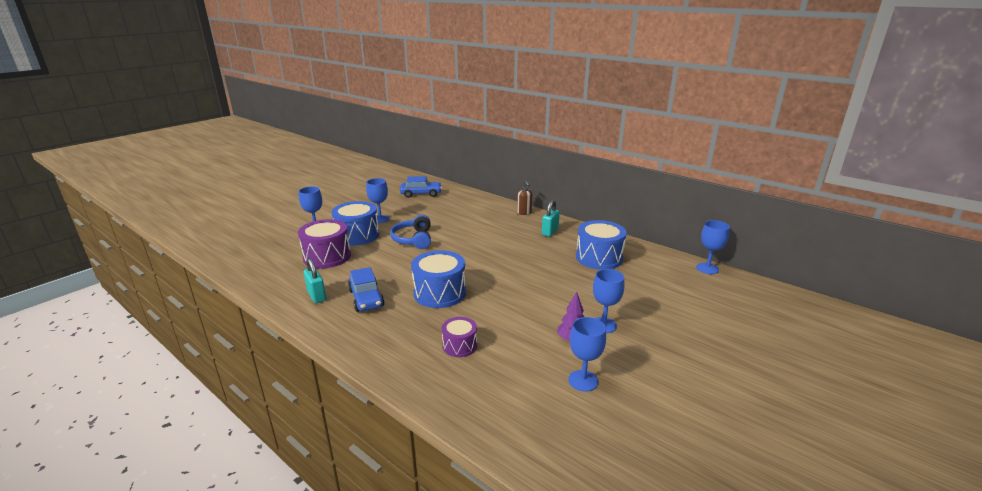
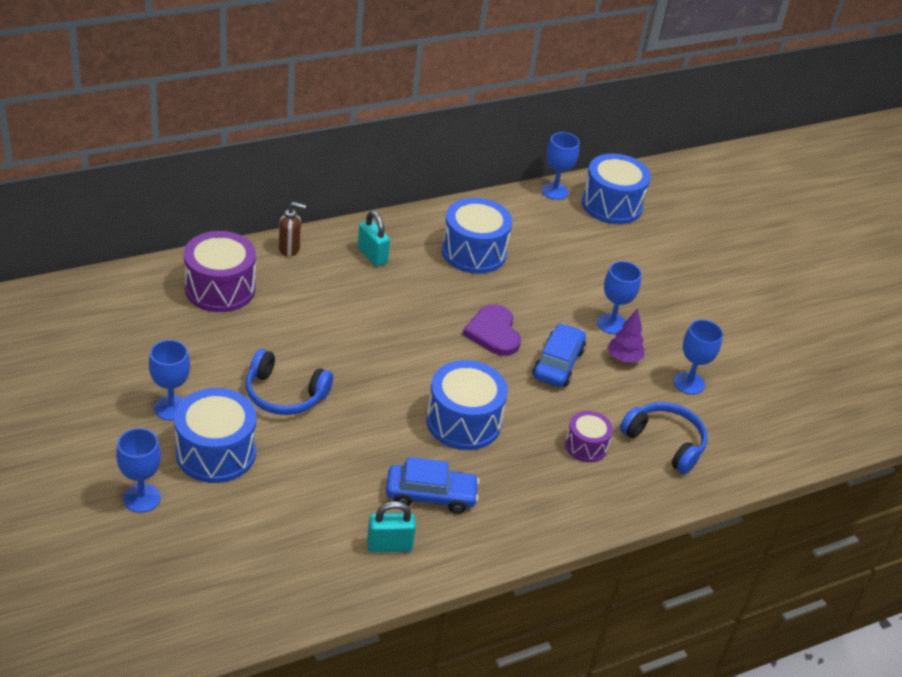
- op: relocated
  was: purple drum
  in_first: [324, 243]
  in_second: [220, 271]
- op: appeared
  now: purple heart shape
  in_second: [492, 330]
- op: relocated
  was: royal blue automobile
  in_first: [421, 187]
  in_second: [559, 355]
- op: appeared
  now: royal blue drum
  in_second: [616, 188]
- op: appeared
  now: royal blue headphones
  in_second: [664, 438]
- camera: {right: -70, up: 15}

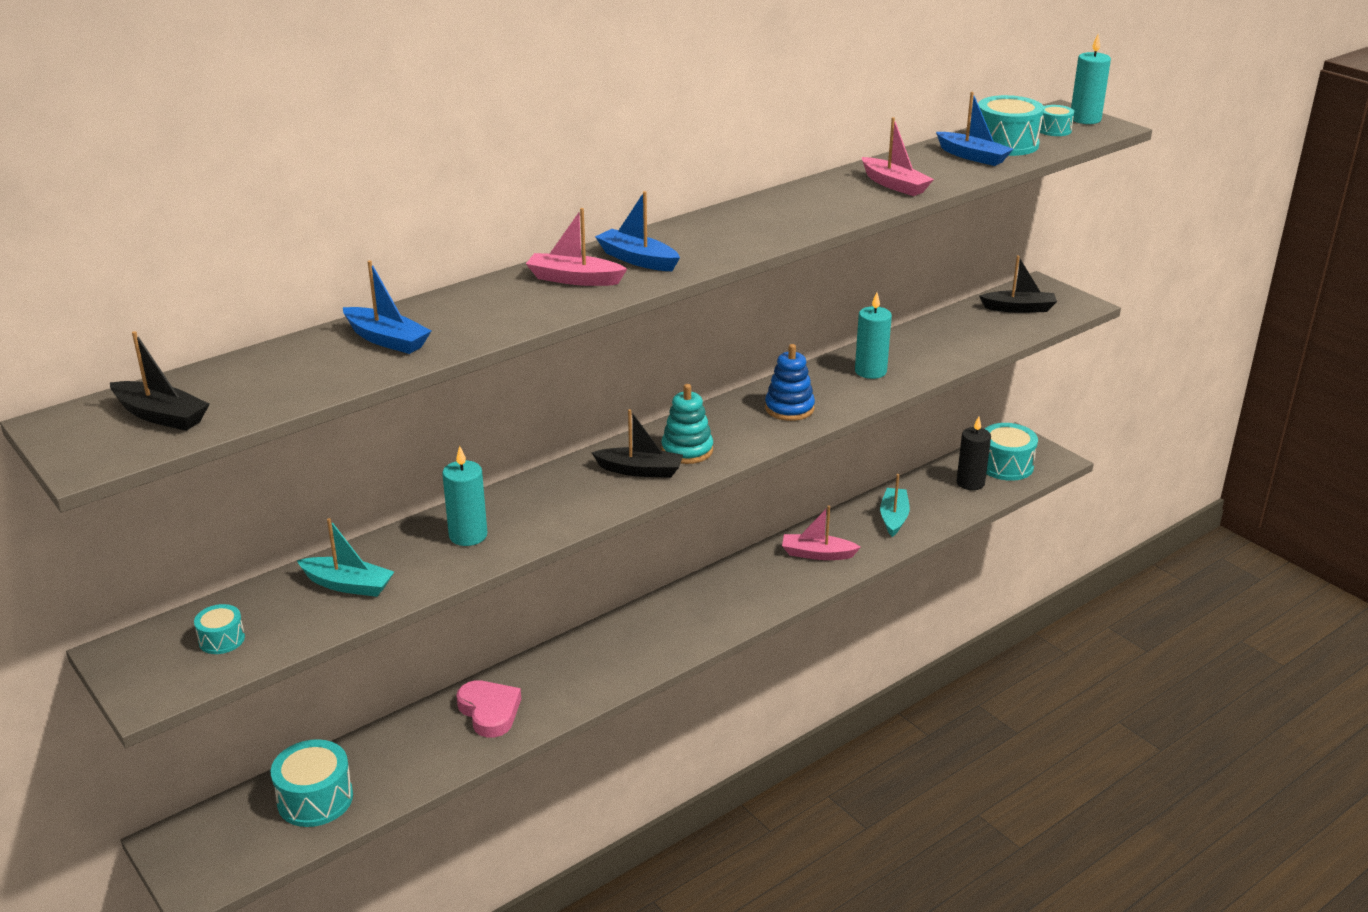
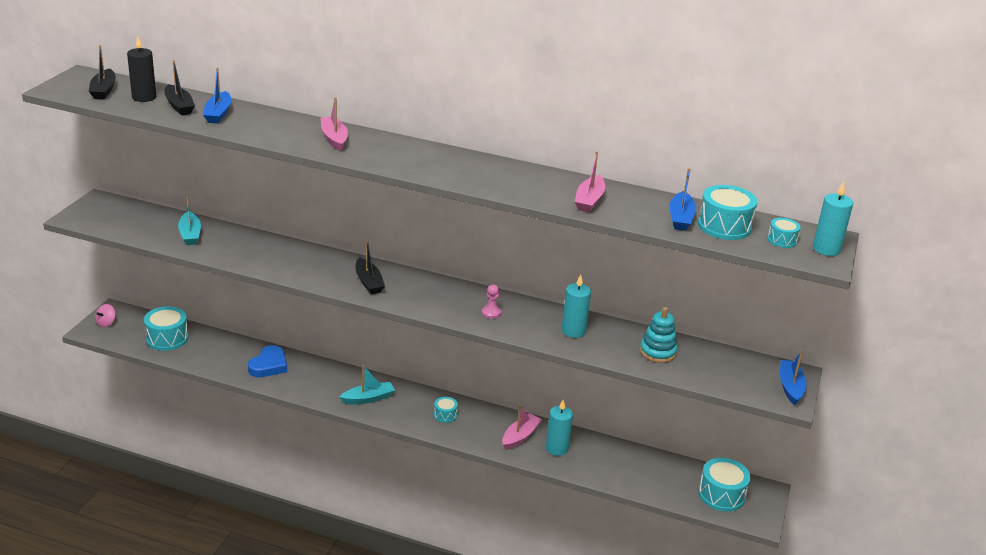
- op: appeared
  now: pink toy top
  in_second: [105, 315]
- op: relocated
  was: jet-black candle
  in_first: [973, 453]
  in_second: [141, 69]
- op: relocated
  was: jet-black toy boat
  in_first: [1018, 284]
  in_second: [179, 87]
- op: colour
  was: pink heart shape
  now: royal blue heart shape
  in_first: [488, 708]
  in_second: [267, 361]
- op: relocated
  was: aqua toy boat
  in_first: [895, 505]
  in_second: [367, 384]
- op: relocated
  was: aqua drum
  in_first: [219, 629]
  in_second: [446, 410]
- op: exchanged
  was: royal blue stacking rings
  now: pink game pawn
  in_first: [790, 382]
  in_second: [491, 301]
- op: spun
  was: pink toy boat
  in_first: [821, 533]
  in_second: [522, 427]
  clockwise: 60
- op: relocated
  was: aqua candle
  in_first: [464, 496]
  in_second: [559, 428]
- op: relocated
  was: aqua stacking rings
  in_first: [687, 424]
  in_second: [658, 335]
- op: relocated
  was: royal blue toy boat
  in_first: [637, 231]
  in_second: [793, 377]
- camera: {right: 55, up: 0}

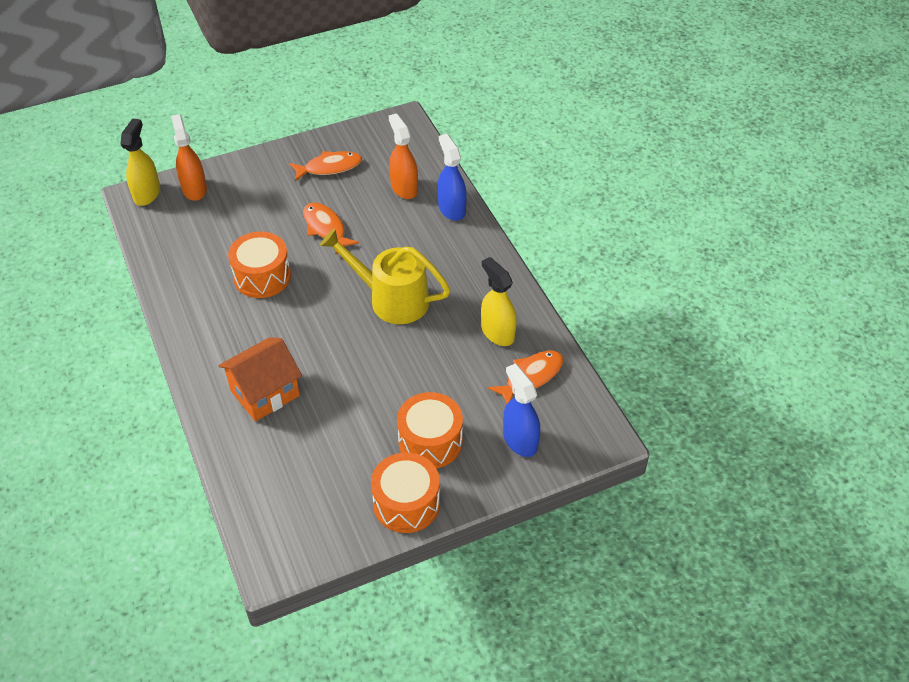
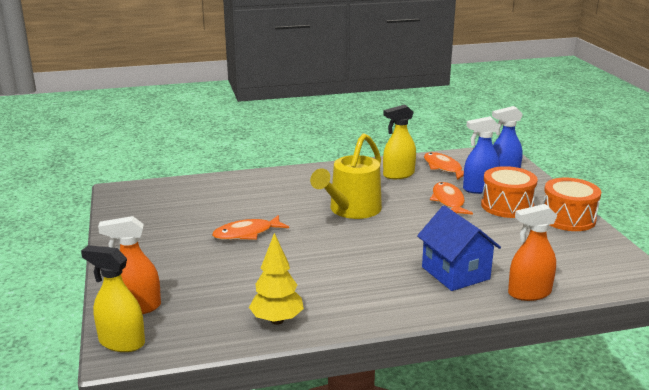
- op: appeared
  now: bright yellow toy tree
  in_second: [276, 279]
- op: colour
  was: bright orange toy house
  now: royal blue toy house
  in_first: [260, 379]
  in_second: [459, 248]
- op: relocated
  was: bright orange fish figure
  in_first: [325, 166]
  in_second: [451, 198]
- op: relocated
  was: royal blue sprayer
  in_first: [452, 177]
  in_second: [481, 155]
- op: relocated
  was: bright orange sprayer
  in_first: [403, 156]
  in_second: [533, 252]
- op: missing
  was: bright orange drum
  in_first: [259, 264]
- camera: {right: -80, up: -25}

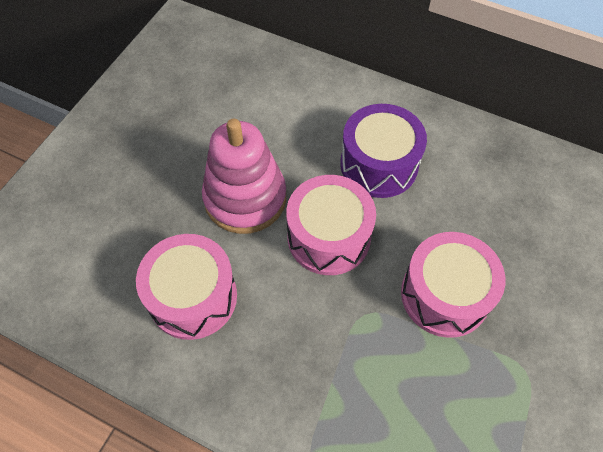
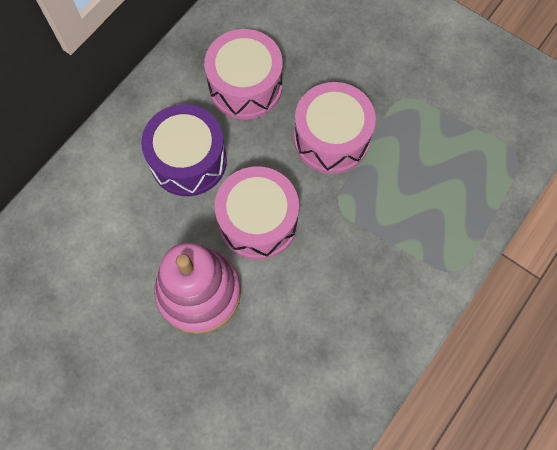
- op: relocated
  was: pink drum
  in_first: [186, 287]
  in_second: [243, 74]
- camera: {right: -80, up: 10}

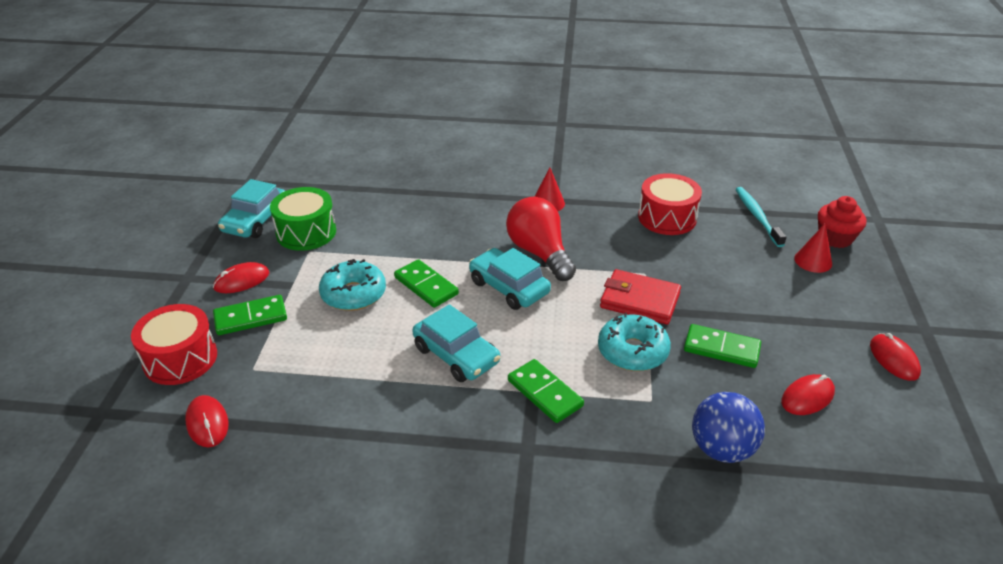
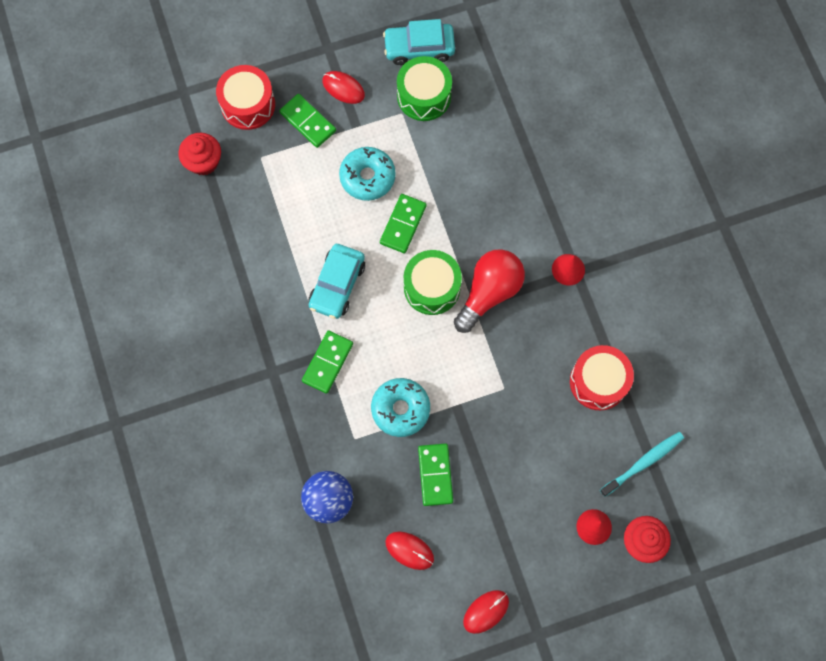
- op: exchanged
  was: red computer mouse
  now: red fairy cake
  in_first: [207, 421]
  in_second: [199, 154]
- op: exchanged
  was: aqua automobile
  now: emerald drum
  in_first: [510, 279]
  in_second: [433, 282]
- op: missing
  was: red wallet
  in_first: [640, 297]
- camera: {right: 65, up: 35}

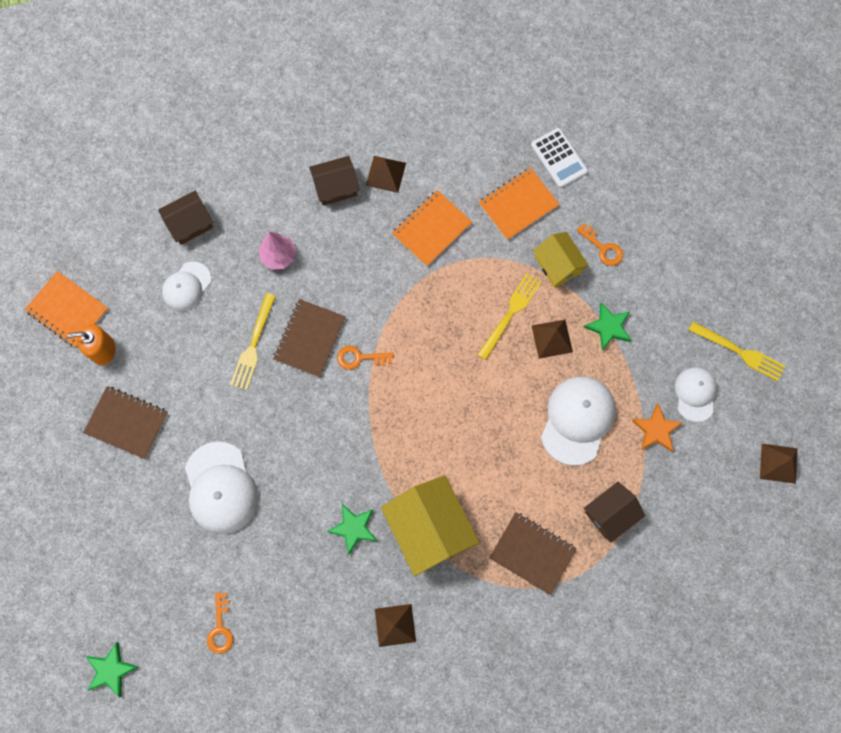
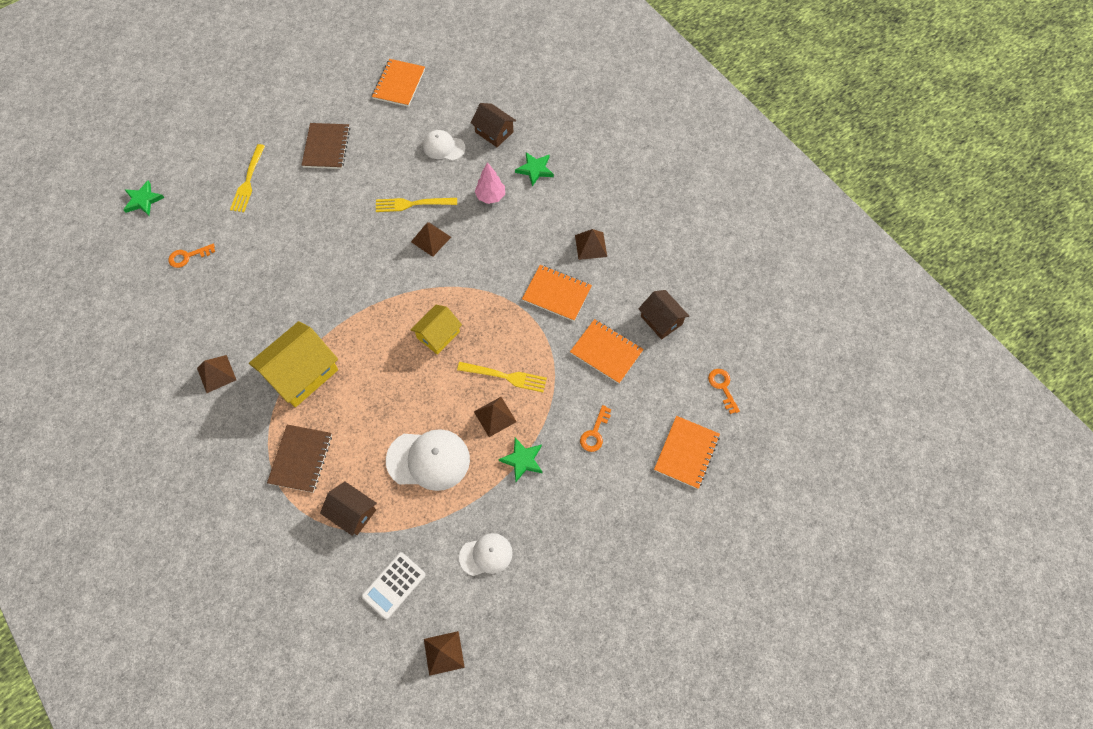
- op: relocated
  was: bright yellow table fork
  in_first: [737, 351]
  in_second: [247, 178]
- op: relocated
  was: pure white calculator
  in_first: [559, 158]
  in_second: [394, 585]
- op: exchanged
  was: brown exercise book
  now: brown pyramid
  in_first: [309, 338]
  in_second: [431, 239]
- op: relocated
  was: bright yellow toy house
  in_first: [561, 260]
  in_second: [436, 330]
- op: relocated
  was: emerald star
  in_first: [352, 529]
  in_second: [534, 169]
- op: relocated
  was: brown toy house
  in_first: [334, 181]
  in_second: [663, 315]
- op: appeared
  now: bright orange exercise book
  in_second: [687, 452]
- op: relocated
  was: bright orange key
  in_first: [365, 358]
  in_second: [724, 391]
- op: missing
  was: bright orange soap dispenser
  in_first: [91, 344]
- op: missing
  was: pure white cap
  in_first: [222, 488]
- op: missing
  was: bright orange star
  in_first: [657, 428]
- camera: {right: 70, up: -10}

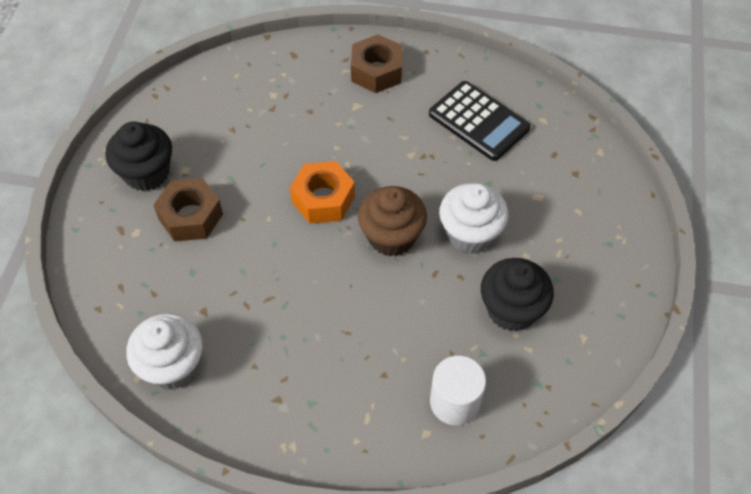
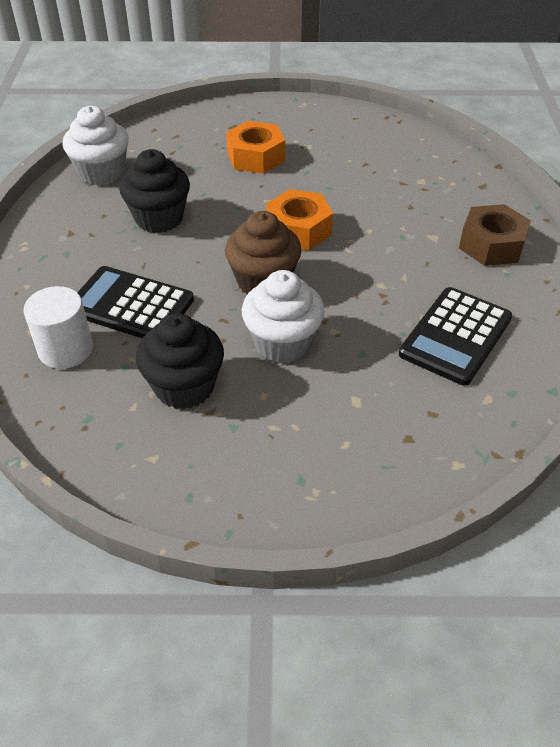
- op: appeared
  now: jet-black calculator
  in_second: [135, 302]
- op: relocated
  was: jet-black fairy cake
  in_first: [138, 156]
  in_second: [154, 191]
- op: colour
  was: brown nut
  now: bright orange nut
  in_first: [188, 209]
  in_second: [255, 147]
- camera: {right: 80, up: -10}

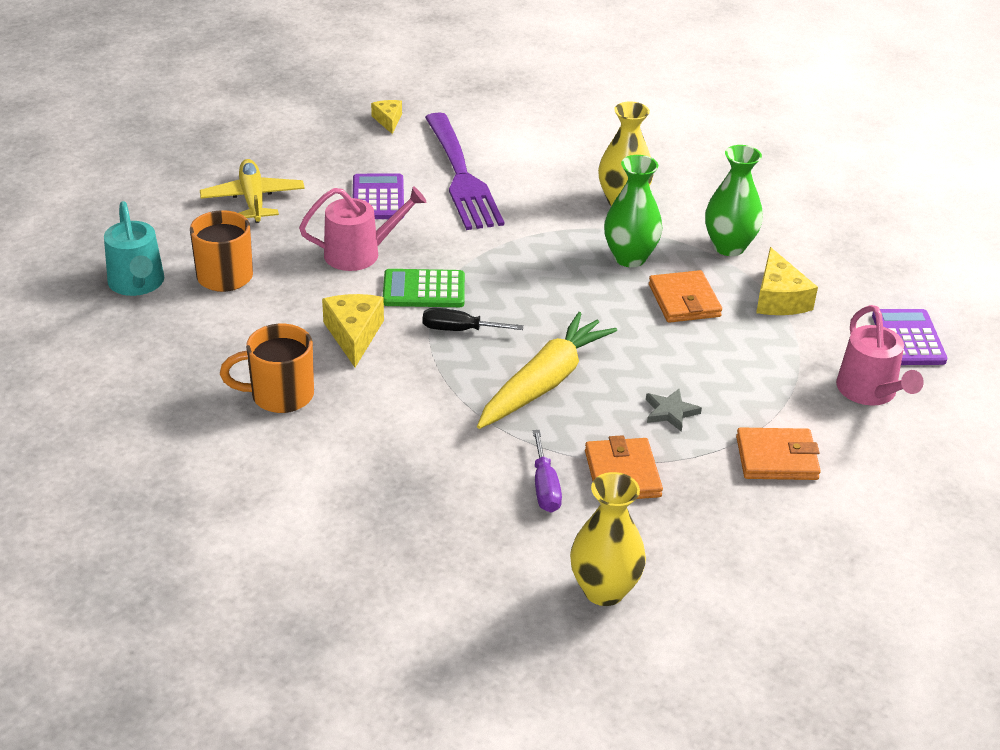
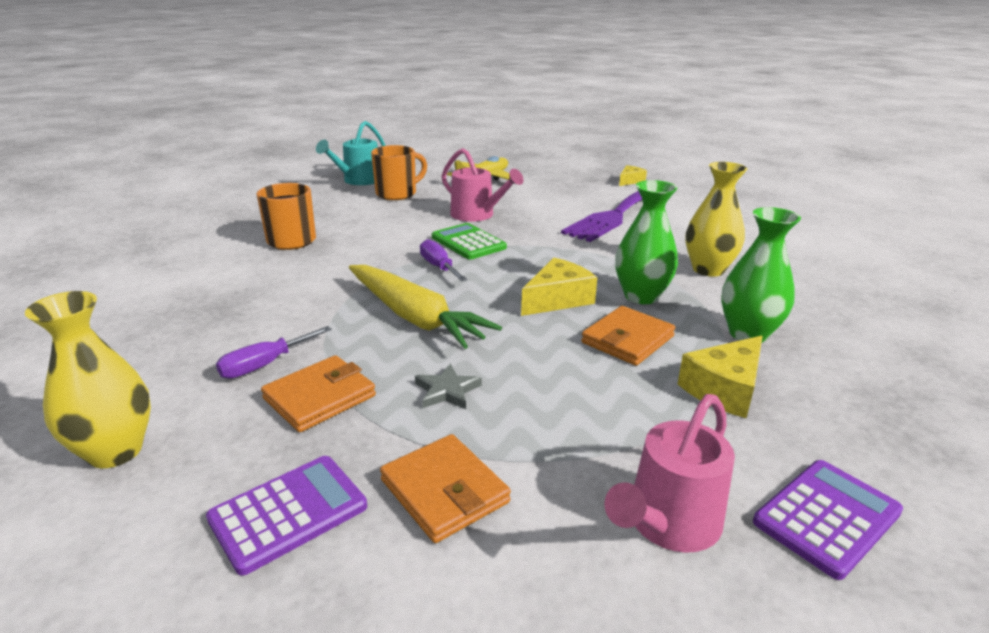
- op: relocated
  was: purple calculator
  in_first: [378, 196]
  in_second: [286, 516]
- op: spun
  was: bright yellow toy carrot
  in_first: [547, 370]
  in_second: [425, 307]
  clockwise: 45
- op: colour
  was: jet-black flat screwdriver
  now: purple flat screwdriver
  in_first: [473, 319]
  in_second: [443, 260]
- op: relocated
  was: bright yellow cheese wedge
  in_first: [353, 330]
  in_second: [559, 287]
- camera: {right: 55, up: -10}

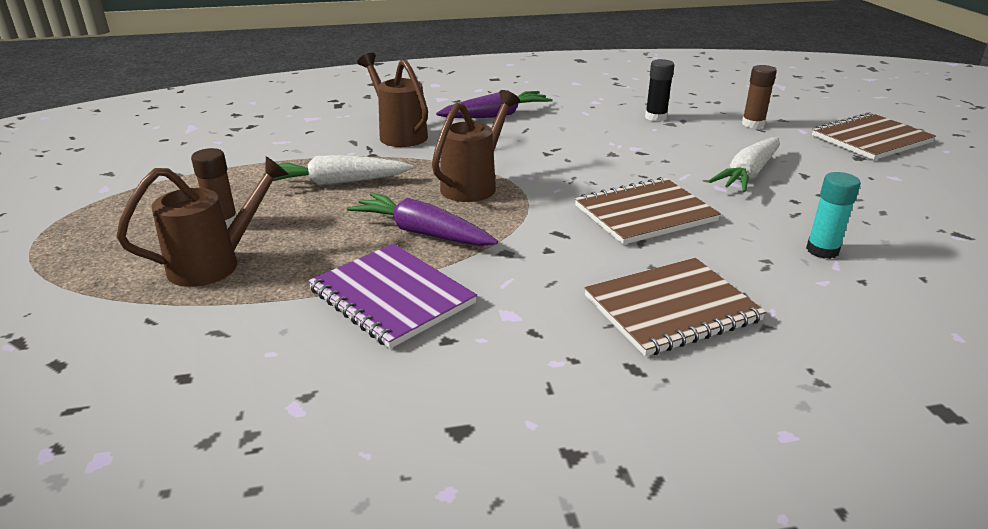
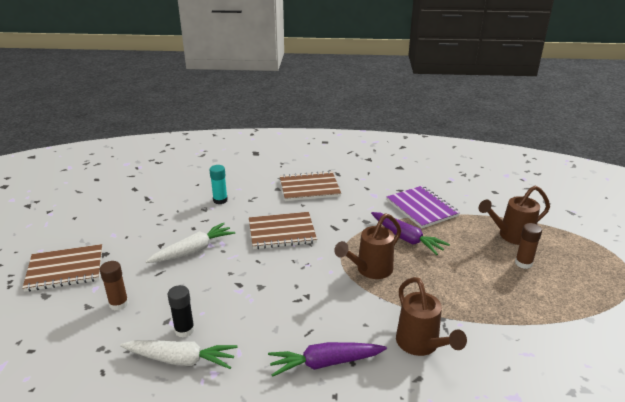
- op: relocated
  was: pure white toy carrot
  in_first: [338, 170]
  in_second: [178, 354]
- camera: {right: -165, up: 0}

